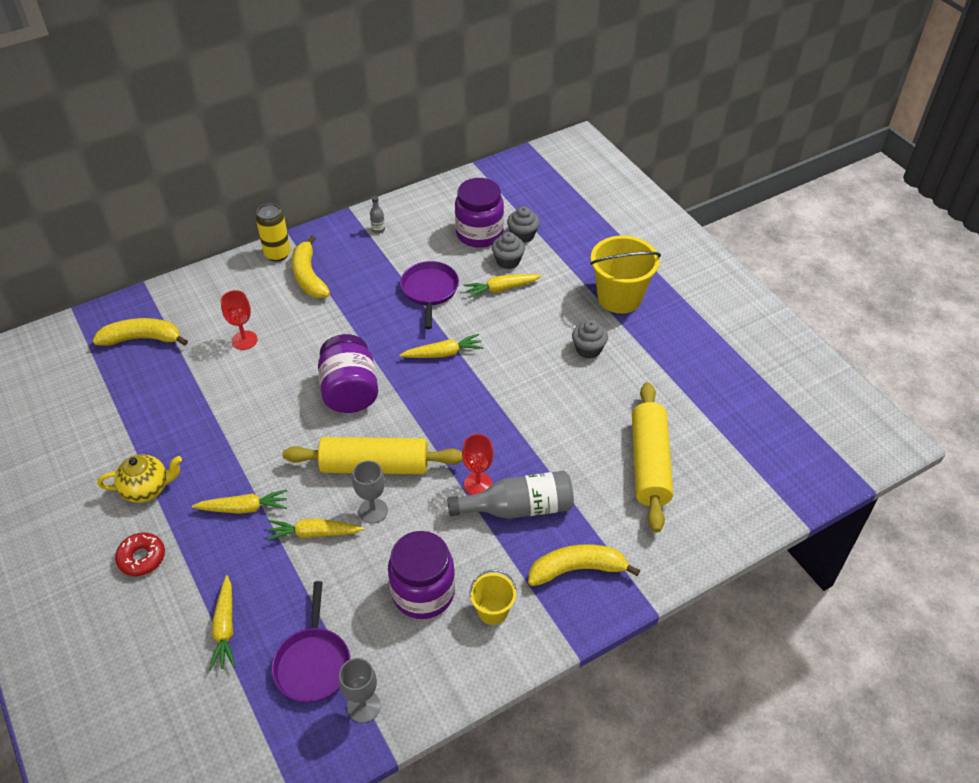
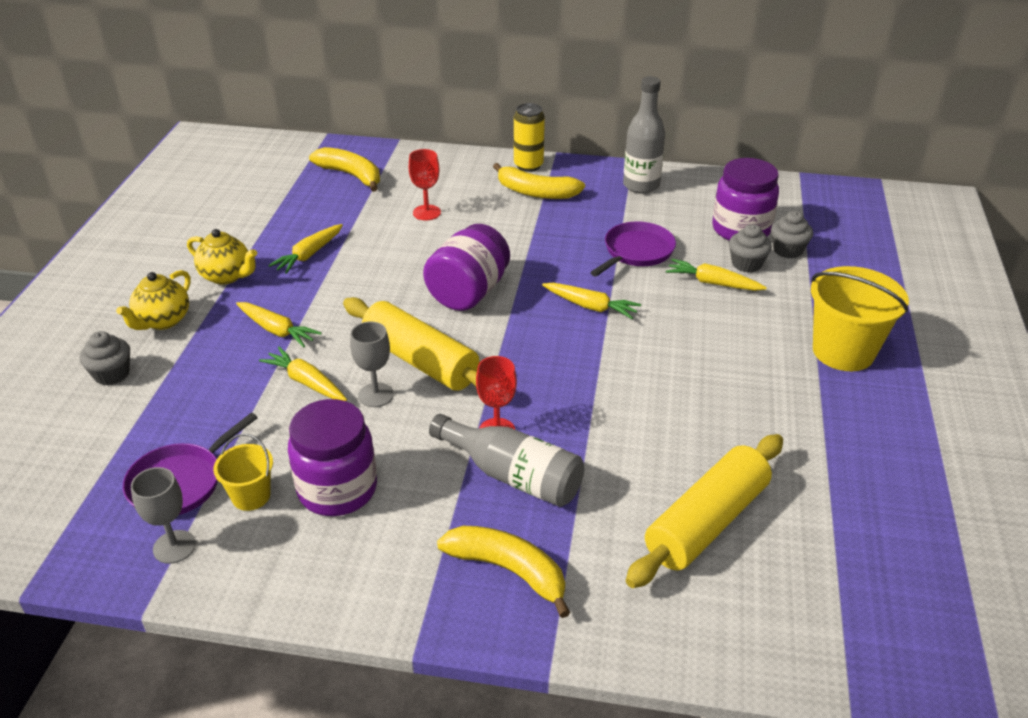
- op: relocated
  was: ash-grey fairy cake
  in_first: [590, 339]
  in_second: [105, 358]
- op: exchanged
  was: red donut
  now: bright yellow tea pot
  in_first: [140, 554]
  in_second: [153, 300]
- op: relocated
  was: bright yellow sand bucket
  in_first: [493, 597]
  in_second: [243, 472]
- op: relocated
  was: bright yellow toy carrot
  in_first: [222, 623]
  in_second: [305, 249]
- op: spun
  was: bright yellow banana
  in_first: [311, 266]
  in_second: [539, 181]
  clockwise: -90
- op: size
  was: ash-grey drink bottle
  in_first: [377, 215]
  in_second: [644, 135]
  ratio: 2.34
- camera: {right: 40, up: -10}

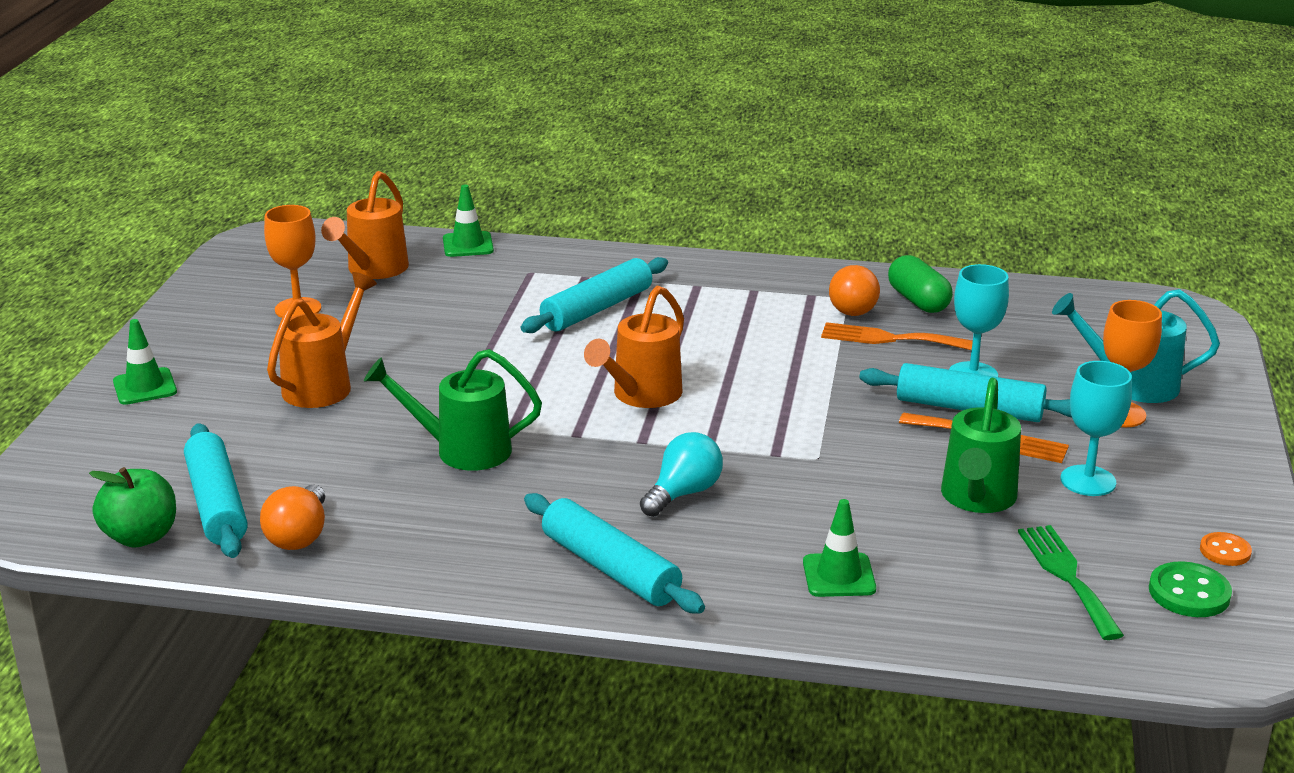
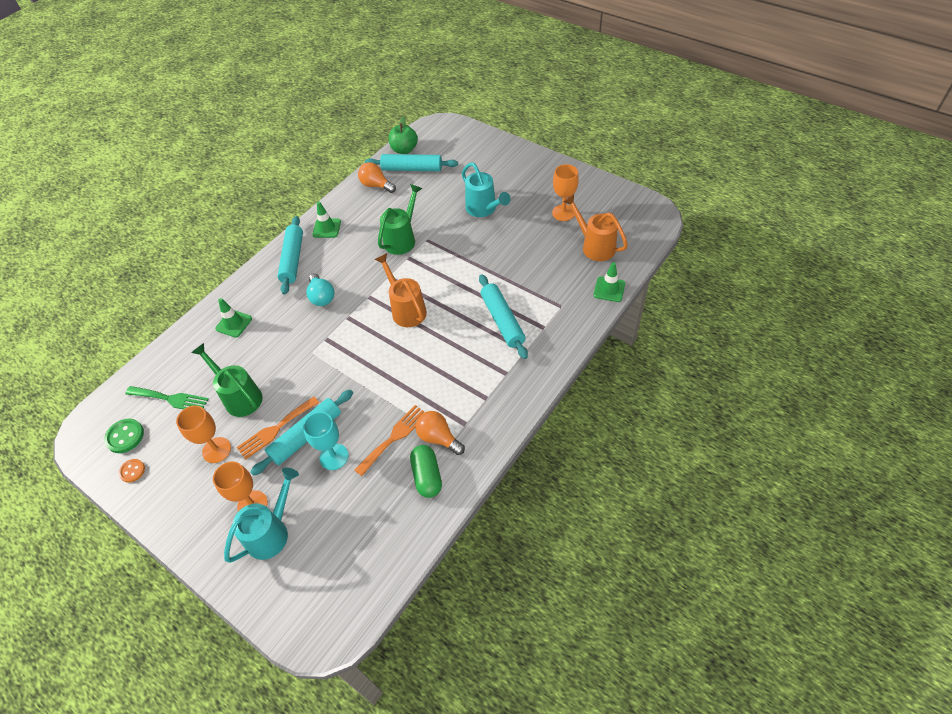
- op: colour
  was: aqua goblet
  now: bright orange goblet
  in_first: [1096, 428]
  in_second: [203, 434]
- op: spun
  was: aqua rolling pin
  in_first: [614, 553]
  in_second: [290, 255]
  clockwise: -75
- op: relocated
  was: emerald road cone
  in_first: [145, 362]
  in_second: [326, 219]
- op: spun
  was: emerald pill
  in_first: [920, 284]
  in_second: [426, 471]
  clockwise: 75
- op: colour
  was: bright orange sprinkling can
  now: aqua sprinkling can
  in_first: [322, 340]
  in_second: [486, 190]
- camera: {right: 120, up: 25}

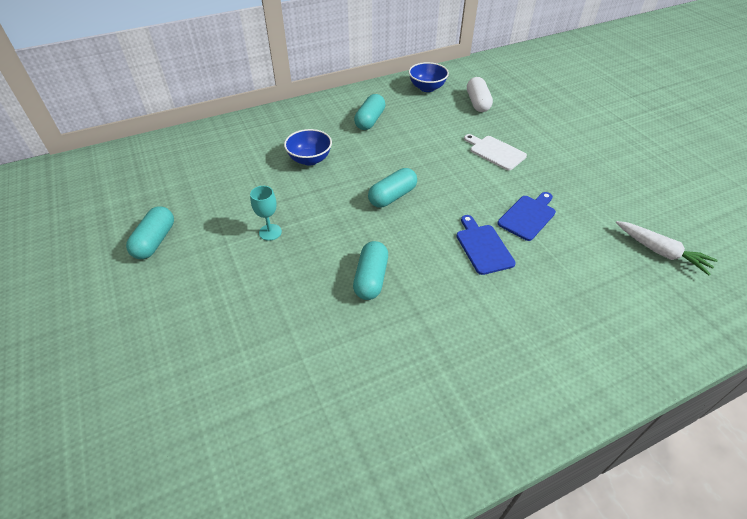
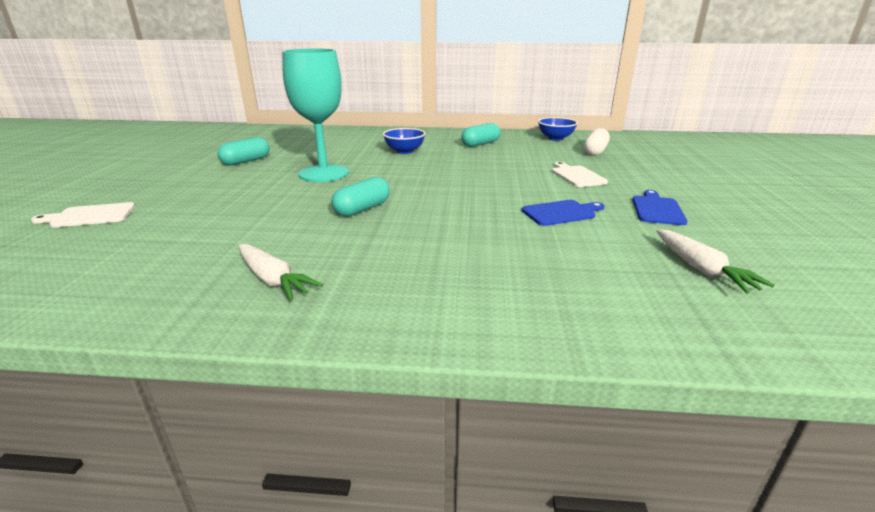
- op: appeared
  now: pure white cutting board
  in_second: [83, 214]
- op: appeared
  now: pure white toy carrot
  in_second: [281, 272]
- op: size
  was: aqua goblet
  in_first: [266, 213]
  in_second: [315, 115]
  ratio: 2.44
- op: relocated
  was: royal blue cutting board
  in_first: [486, 245]
  in_second: [660, 207]
- op: missing
  was: aqua pill
  in_first: [392, 188]
- camera: {right: 30, up: -20}

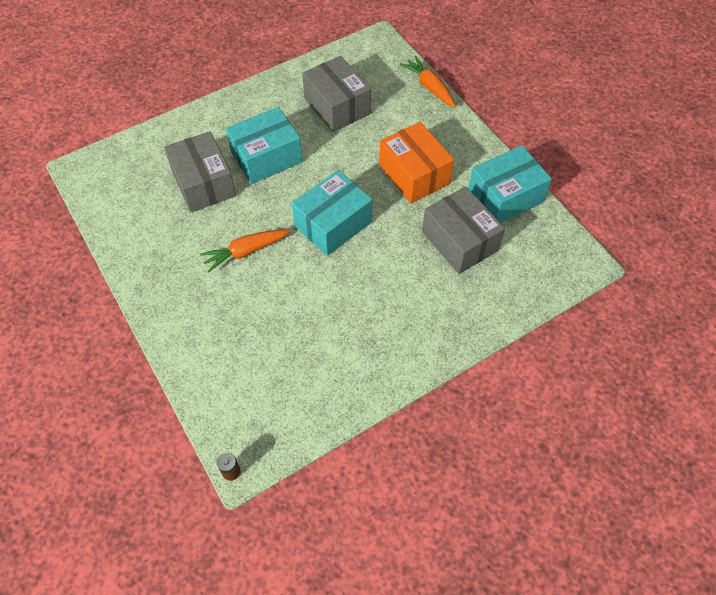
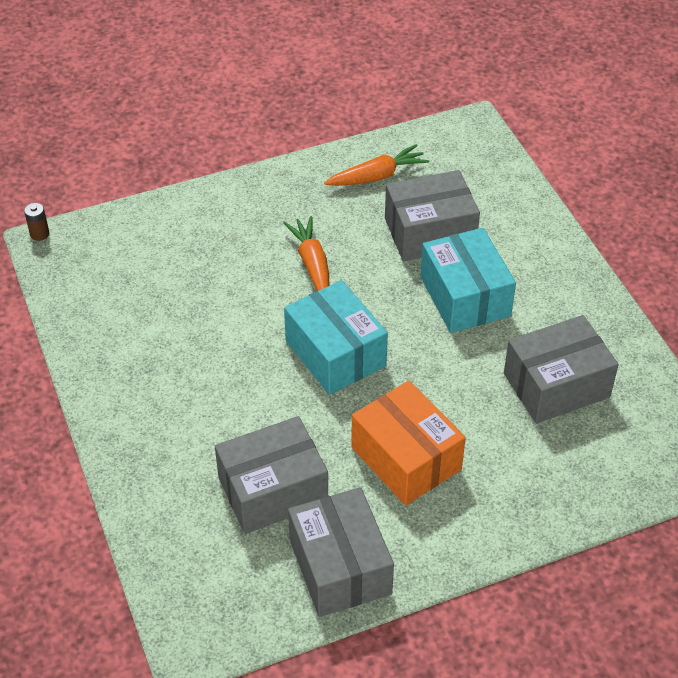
- op: colour
  was: aqua parcel
  now: ash-grey parcel
  in_first: [510, 184]
  in_second: [341, 552]
- op: relocated
  was: bright orange toy carrot
  in_first: [428, 82]
  in_second: [376, 165]
- op: spun
  was: bright orange parcel
  in_first: [416, 162]
  in_second: [408, 443]
  clockwise: 75
- camera: {right: 100, up: -10}

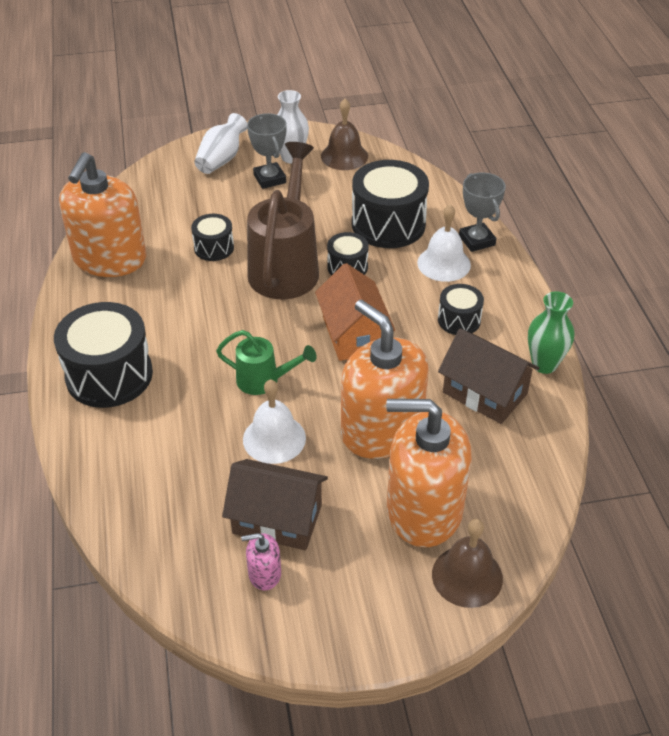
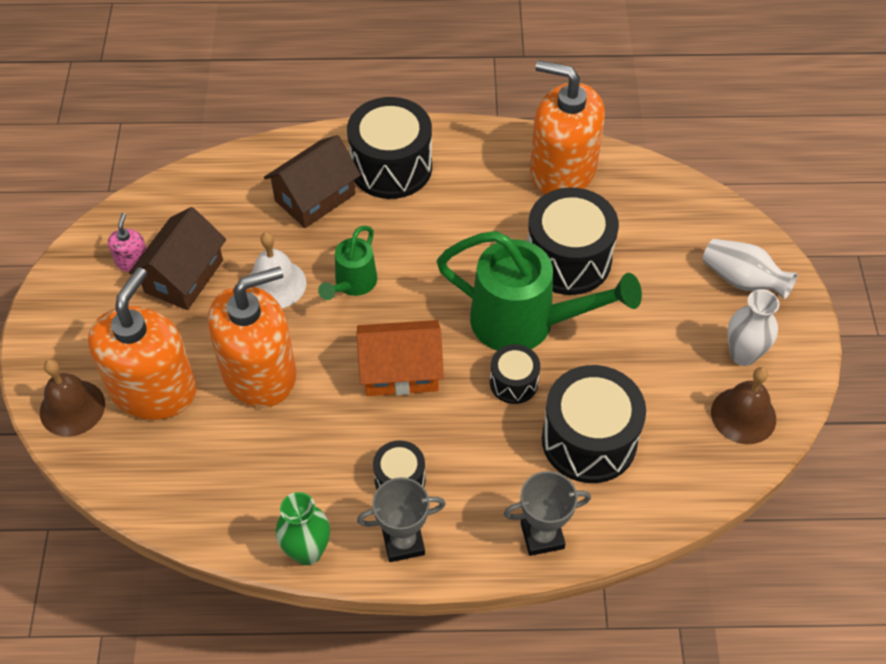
- op: relocated
  was: brown toy house
  in_first: [489, 376]
  in_second: [312, 181]
- op: relocated
  was: ash-grey award cup
  in_first: [266, 151]
  in_second: [401, 519]
- op: colour
  was: brown sprinkling can
  now: emerald sprinkling can
  in_first: [283, 220]
  in_second: [539, 291]
- op: size
  was: jet-black drum
  in_first: [212, 237]
  in_second: [573, 241]
  ratio: 1.9
- op: missing
  was: pure white bell
  in_first: [444, 243]
- camera: {right: 100, up: 10}

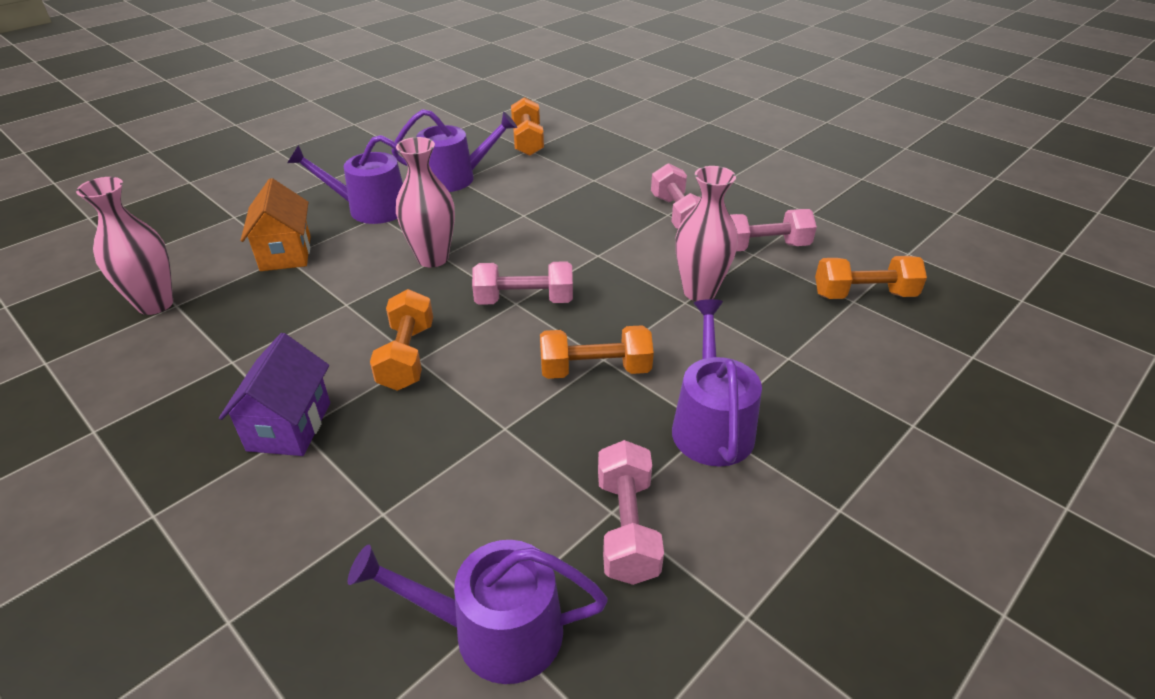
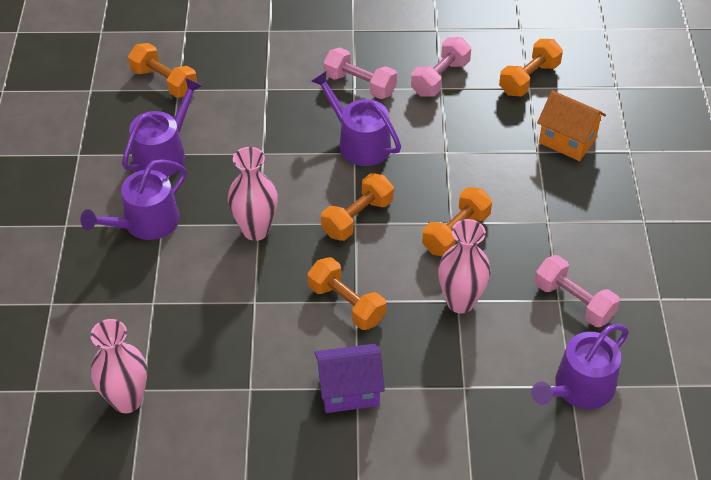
- op: relocated
  was: purple sprinkling can
  in_first: [717, 383]
  in_second: [356, 118]
- op: spun
  was: purple toy house
  in_first: [274, 394]
  in_second: [349, 378]
  clockwise: -60
- op: colour
  was: pink free weight
  now: bright orange free weight
  in_first: [522, 283]
  in_second: [357, 207]
- op: relocated
  was: pink vase
  in_first: [706, 233]
  in_second: [464, 266]
- op: relocated
  was: bright orange toy house
  in_first: [276, 224]
  in_second: [571, 125]
- camera: {right: -45, up: 10}

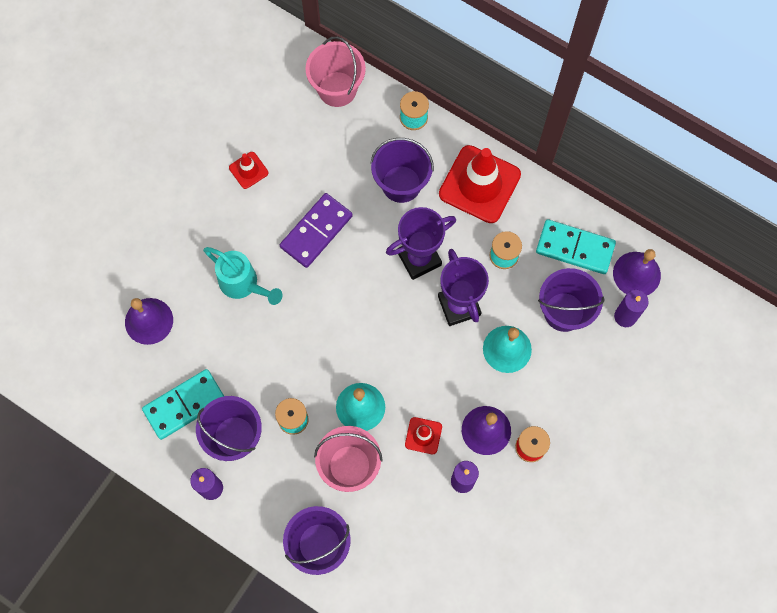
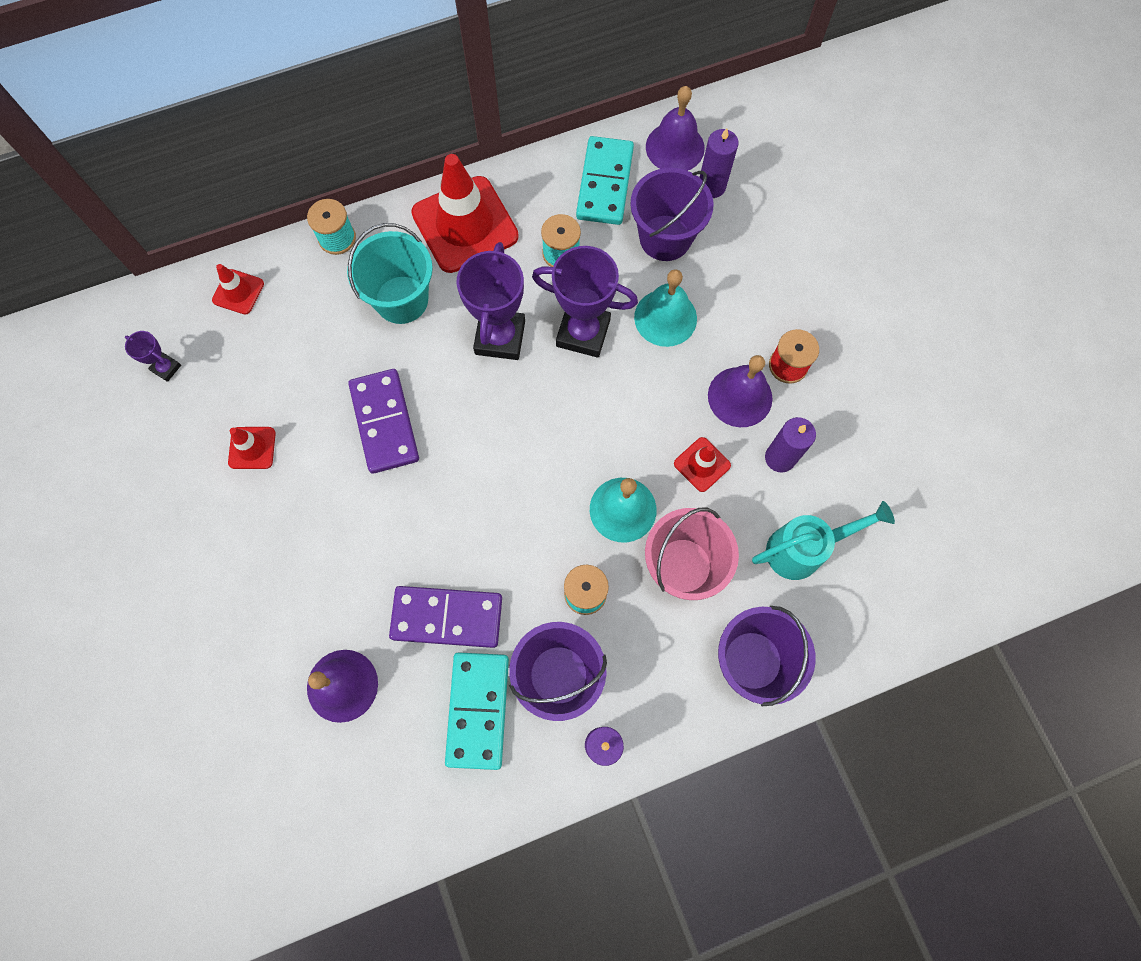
- op: appeared
  now: purple award cup
  in_second: [153, 356]
- op: exchanged
  was: pink sand bucket
  now: red road cone
  in_first: [335, 71]
  in_second: [238, 289]
- op: colour
  was: purple sand bucket
  now: aqua sand bucket
  in_first: [402, 170]
  in_second: [390, 273]
- op: appeared
  now: purple domino
  in_second: [445, 617]
- op: spun
  was: aqua domino
  in_first: [576, 246]
  in_second: [605, 180]
  clockwise: -45
- op: relocated
  was: aqua sprinkling can
  in_first: [243, 276]
  in_second: [823, 540]
- camera: {right: -55, up: 0}

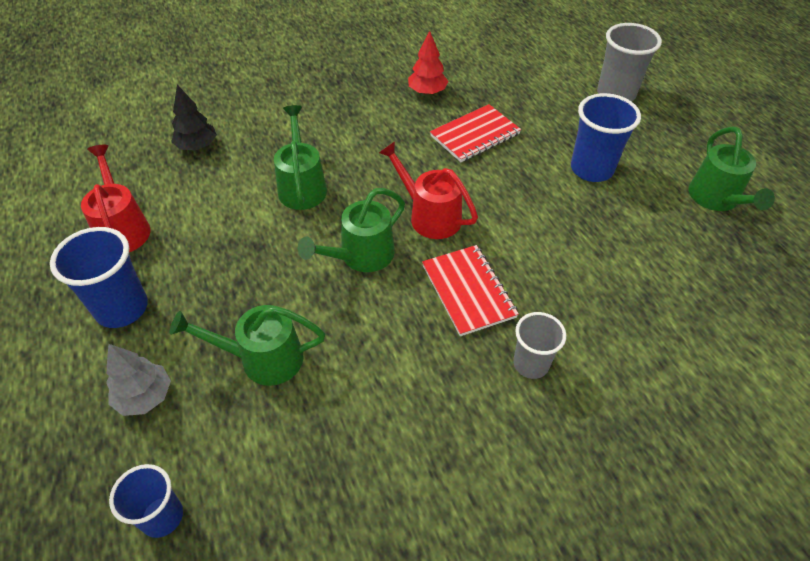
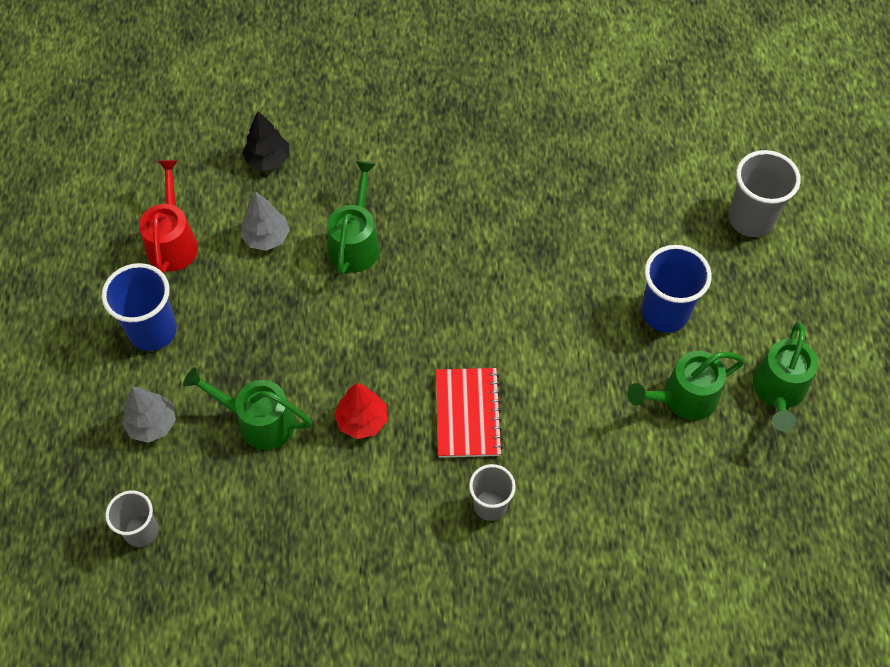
- op: colour
  was: royal blue beaker
  now: ash-grey beaker
  in_first: [146, 501]
  in_second: [132, 519]
- op: appeared
  now: ash-grey toy tree
  in_second: [265, 221]
- op: relocated
  was: red toy tree
  in_first: [428, 63]
  in_second: [360, 411]
- op: relocated
  was: emerald sprinkling can
  in_first: [351, 230]
  in_second: [686, 385]
- op: missing
  was: red sprinkling can
  in_first: [428, 190]
- op: missing
  was: red exercise book
  in_first: [475, 133]
- camera: {right: 20, up: 10}

